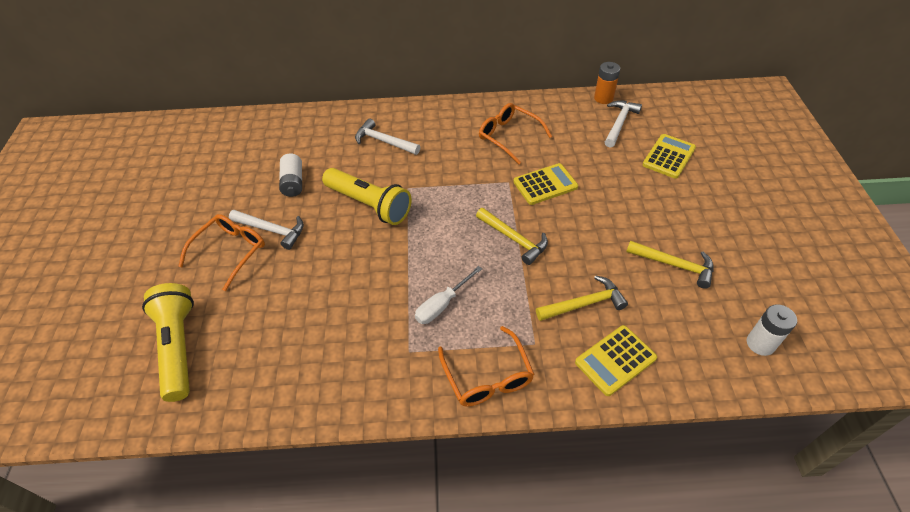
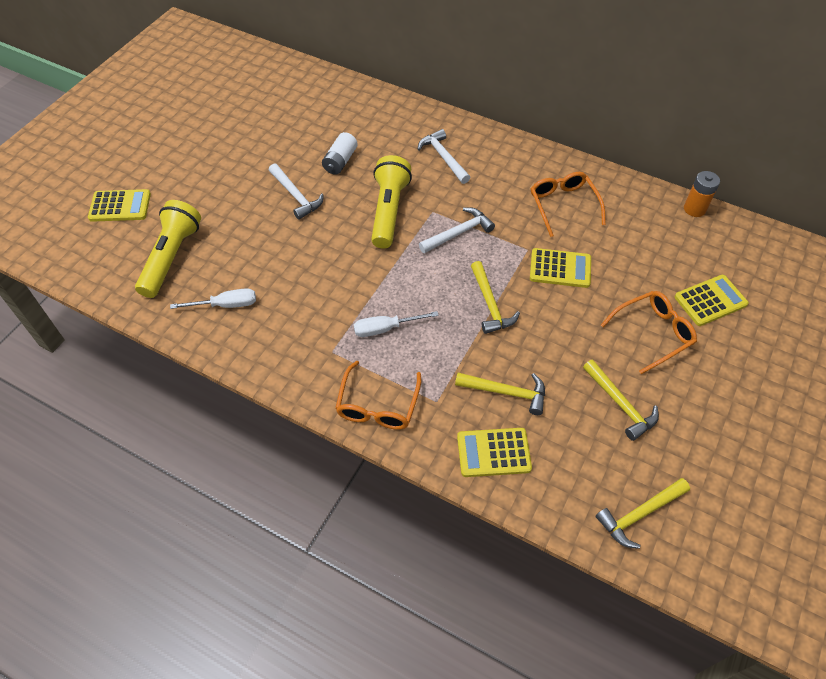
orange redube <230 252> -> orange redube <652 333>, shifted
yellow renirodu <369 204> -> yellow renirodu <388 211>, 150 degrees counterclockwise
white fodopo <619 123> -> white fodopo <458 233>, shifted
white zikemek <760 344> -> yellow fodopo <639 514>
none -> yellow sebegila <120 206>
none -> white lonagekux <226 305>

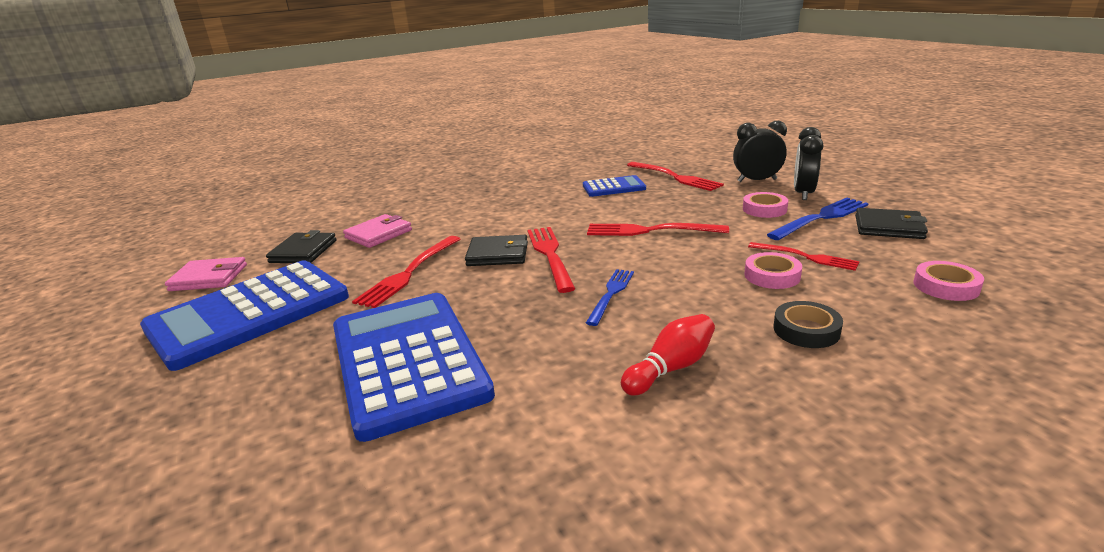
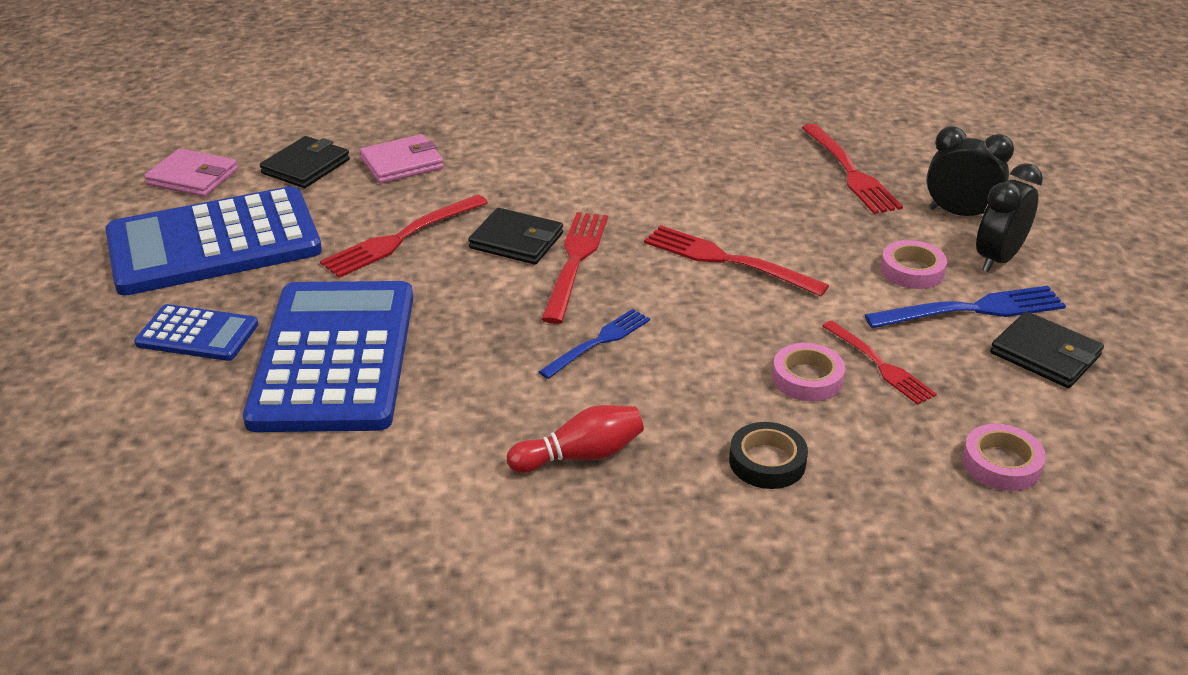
blue sebegila <613 187> -> blue sebegila <197 334>, shifted

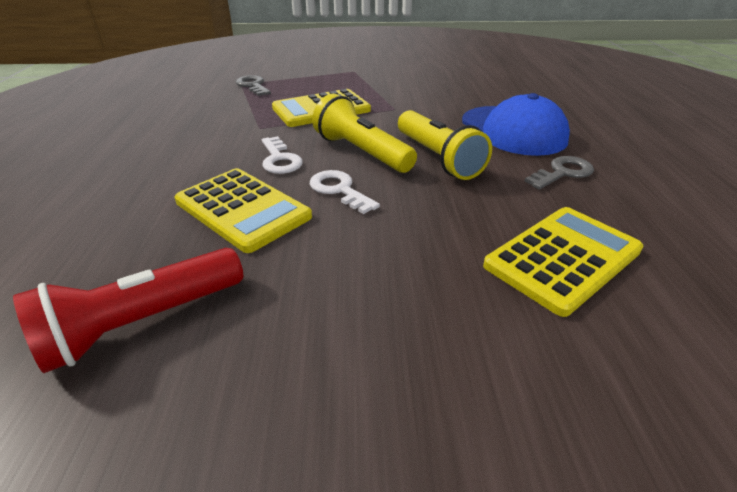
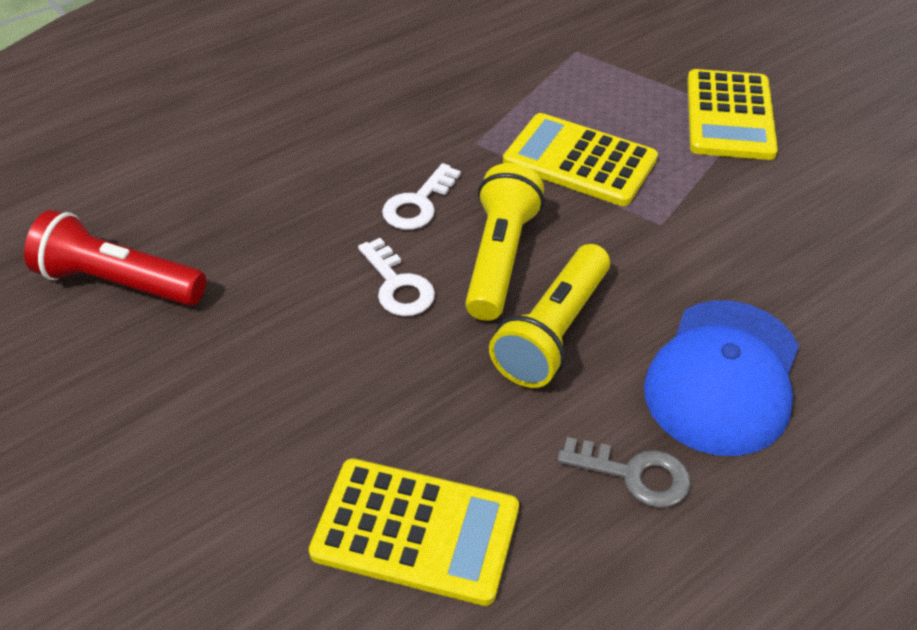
yellow sebegila <242 209> -> yellow sebegila <729 116>, shifted
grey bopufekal <253 85> -> none
white bopufekal <339 190> -> white bopufekal <398 285>, 135 degrees clockwise

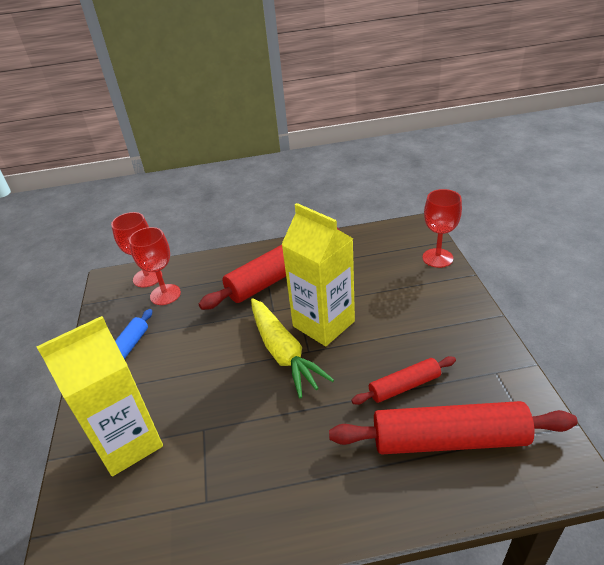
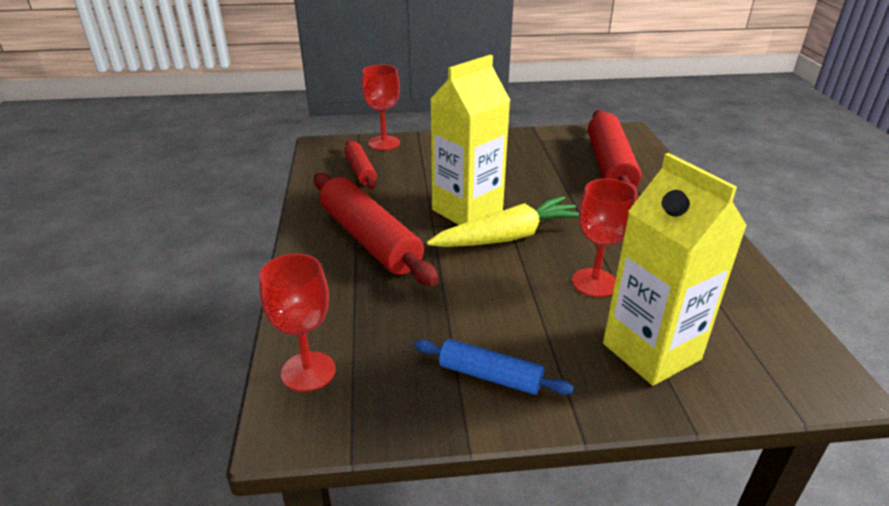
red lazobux <165 294> -> red lazobux <594 283>, shifted
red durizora <404 386> -> red durizora <360 171>, shifted

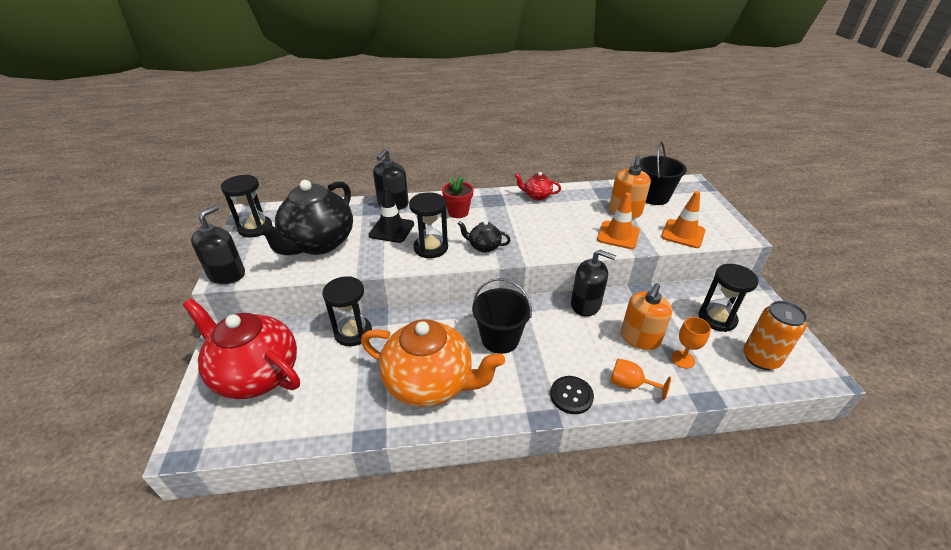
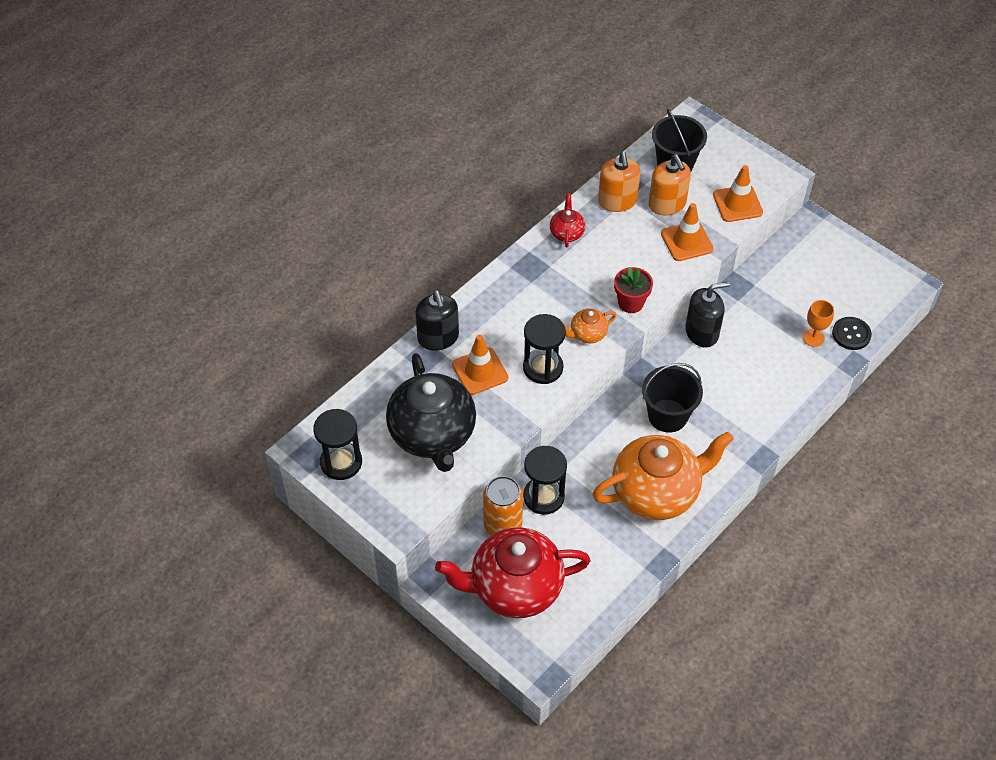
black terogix <227 274> -> none
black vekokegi <391 230> -> orange vekokegi <480 371>
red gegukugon <458 212> -> red gegukugon <631 303>, shifted
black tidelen <484 246> -> orange tidelen <587 334>
red tidelen <536 196> -> red tidelen <567 233>, 120 degrees clockwise
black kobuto <571 395> -> black kobuto <851 334>, shifted
orange lazobux <630 385> -> none
orange terogix <639 338> -> orange terogix <617 201>, shifted
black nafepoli <717 318> -> none
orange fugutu <760 358> -> orange fugutu <502 525>, shifted

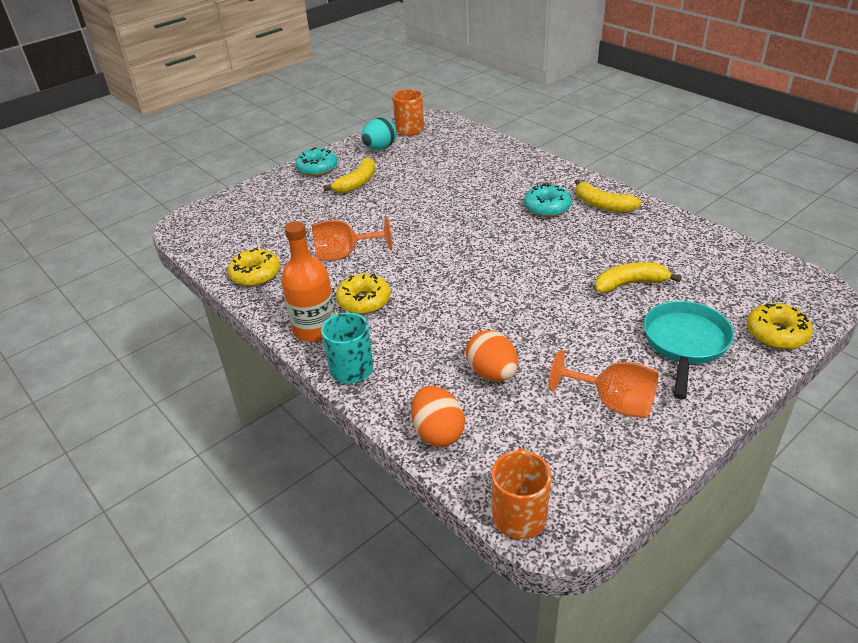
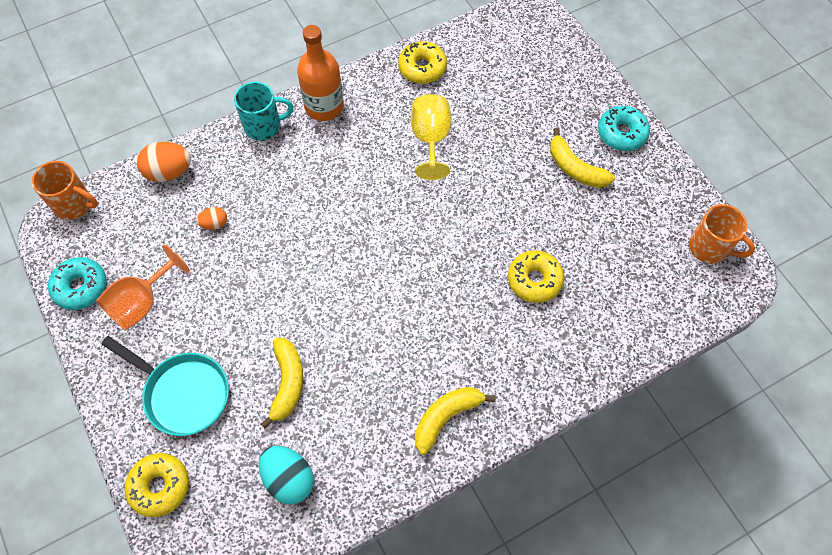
orange lazobux <344 255> -> yellow lazobux <430 140>
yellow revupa <364 301> -> yellow revupa <534 280>, shifted
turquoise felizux <380 148> -> turquoise felizux <289 479>, shifted
orange felizux <492 373> -> orange felizux <214 224>, x0.55
turquoise revupa <547 207> -> turquoise revupa <81 287>, shifted

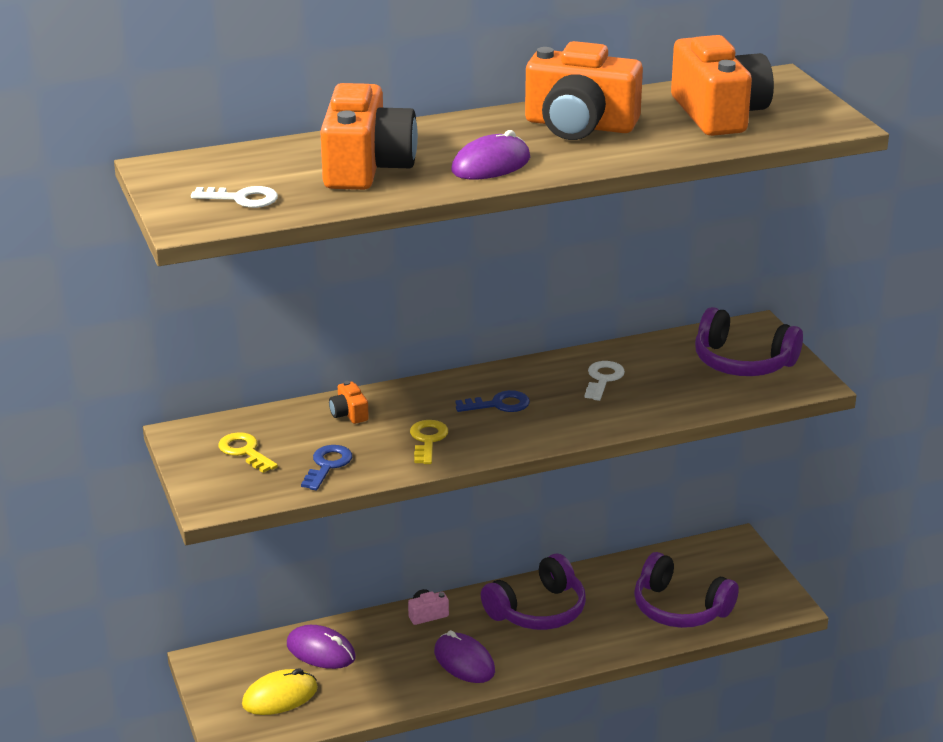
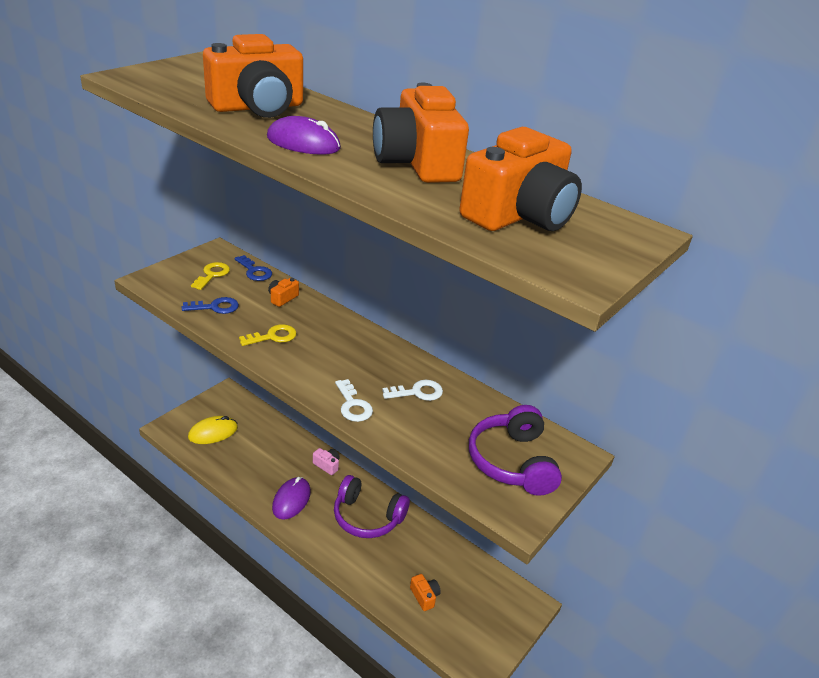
white bopufekal <242 199> -> white bopufekal <353 405>, shifted
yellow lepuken <280 696> -> yellow lepuken <213 432>, 60 degrees counterclockwise
purple lepuken <321 651> -> none
blue bopufekal <499 404> -> blue bopufekal <254 271>, shifted
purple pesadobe <679 608> -> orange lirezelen <424 596>

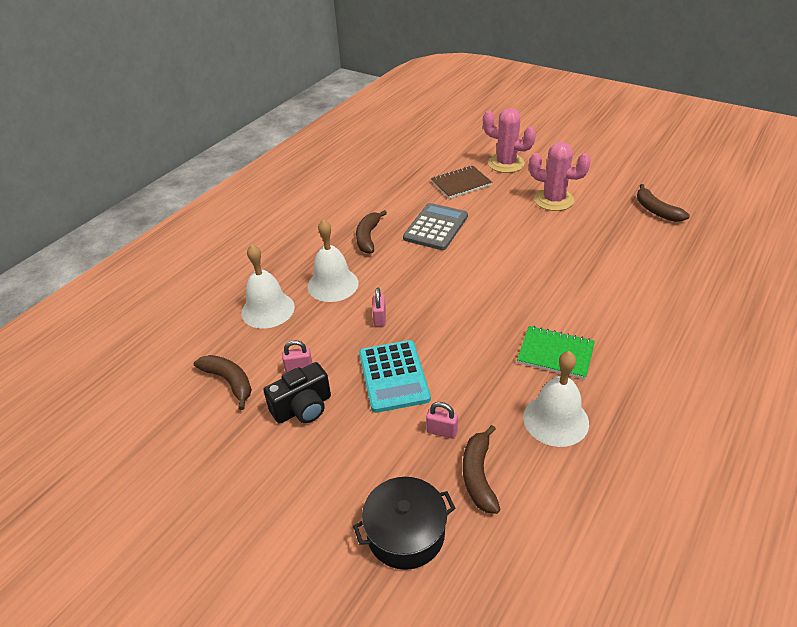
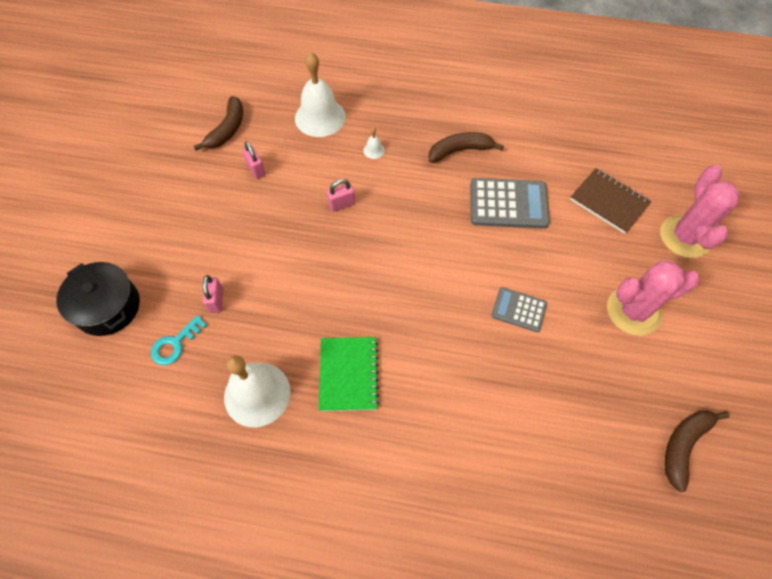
black lirezelen <303 408> -> none
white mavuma <333 284> -> white mavuma <374 150>, x0.41
turquoise sebegila <393 376> -> none
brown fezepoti <478 475> -> turquoise bopufekal <175 344>
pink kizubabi <553 200> -> pink kizubabi <633 311>, 75 degrees clockwise
none -> grey sebegila <519 310>

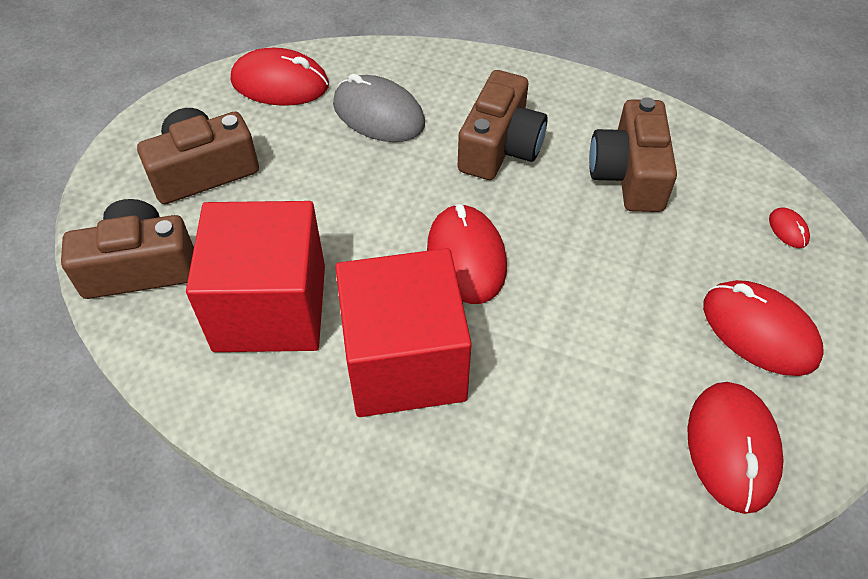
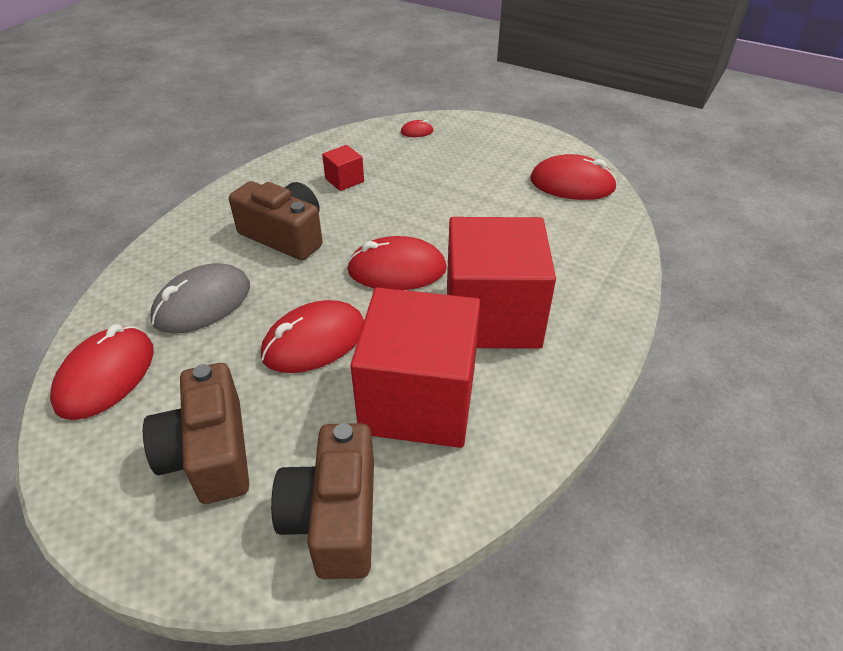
brown lirezelen <629 174> -> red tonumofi <344 180>
red lepuken <759 331> -> red lepuken <314 341>, shifted

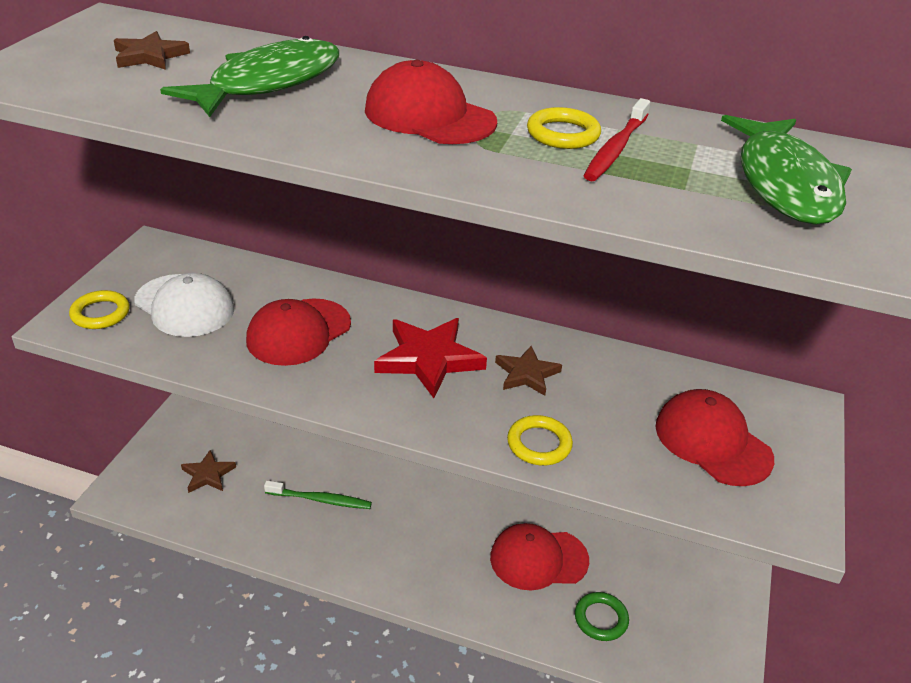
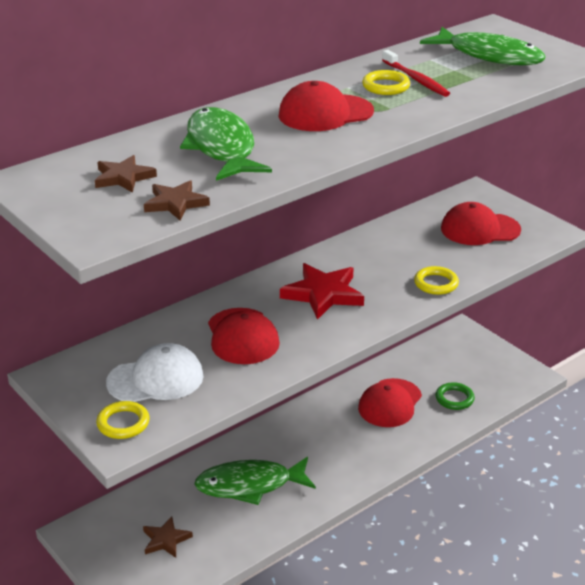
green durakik <320 500> -> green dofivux <250 485>
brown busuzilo <526 374> -> brown busuzilo <175 203>, shifted

